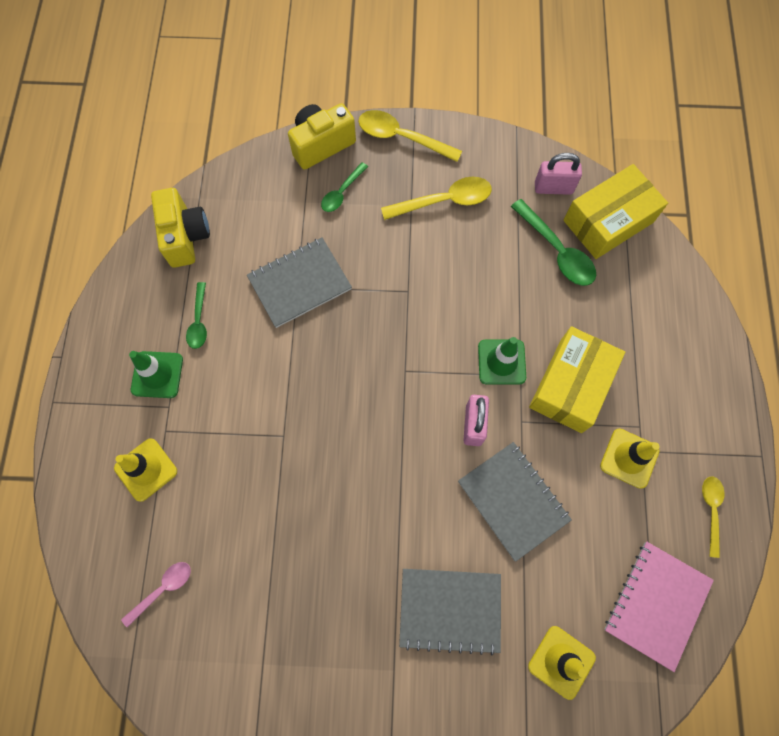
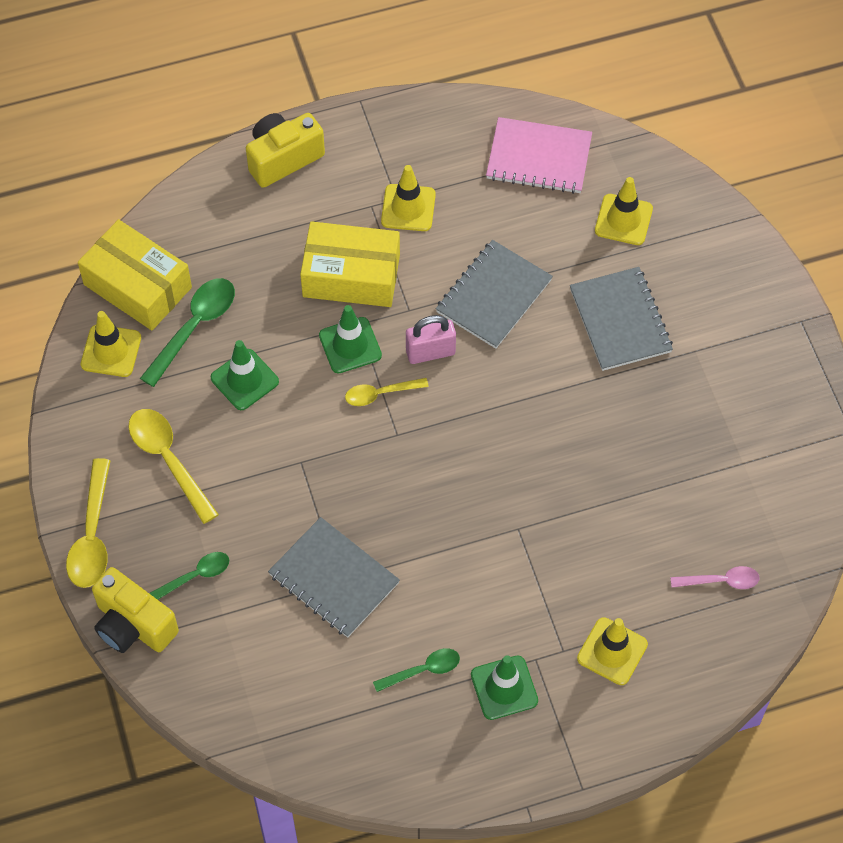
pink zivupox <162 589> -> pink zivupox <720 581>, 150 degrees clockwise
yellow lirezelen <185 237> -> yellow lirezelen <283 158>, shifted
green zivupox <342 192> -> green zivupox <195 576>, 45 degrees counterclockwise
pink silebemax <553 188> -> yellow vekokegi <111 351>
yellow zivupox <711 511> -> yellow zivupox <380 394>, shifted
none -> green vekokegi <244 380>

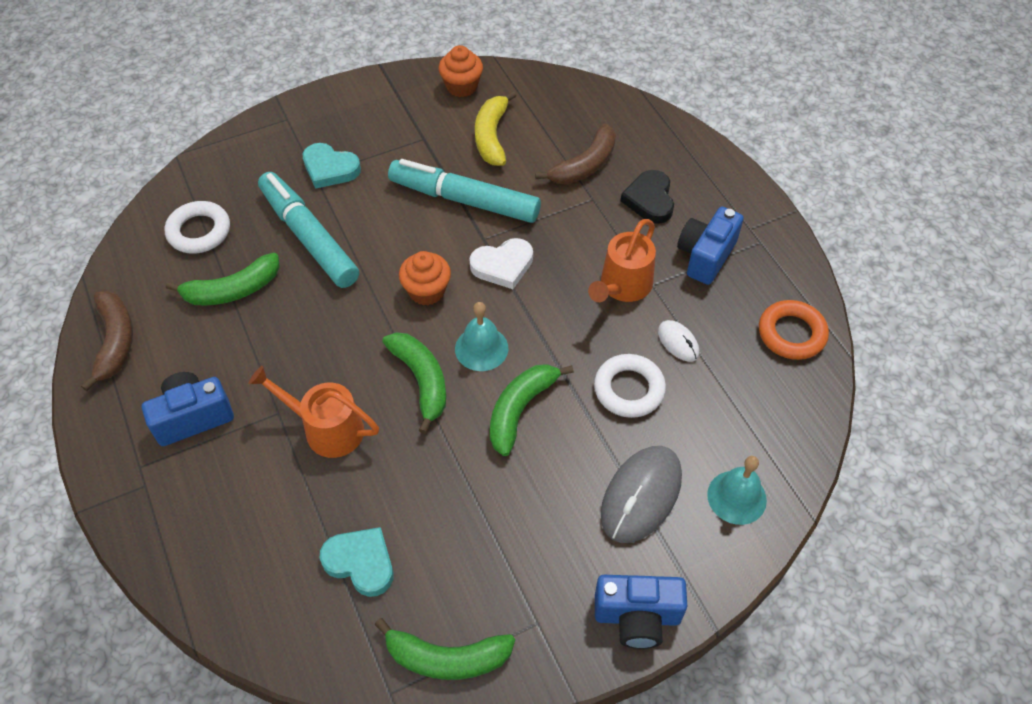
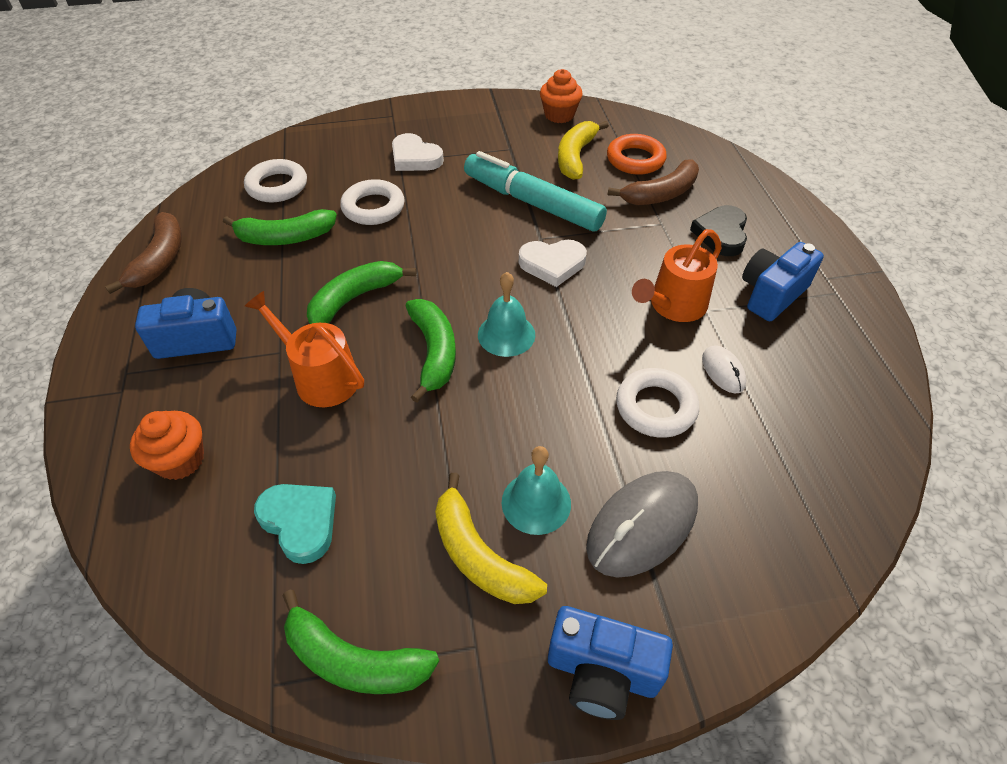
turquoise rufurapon <309 237> -> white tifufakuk <373 207>
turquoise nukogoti <330 169> -> white nukogoti <415 158>
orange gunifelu <426 291> -> orange gunifelu <180 460>, shifted
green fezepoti <520 409> -> green fezepoti <355 298>, shifted
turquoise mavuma <736 497> -> turquoise mavuma <536 502>, shifted
orange tifufakuk <791 334> -> orange tifufakuk <635 159>, shifted
none -> yellow fezepoti <479 555>

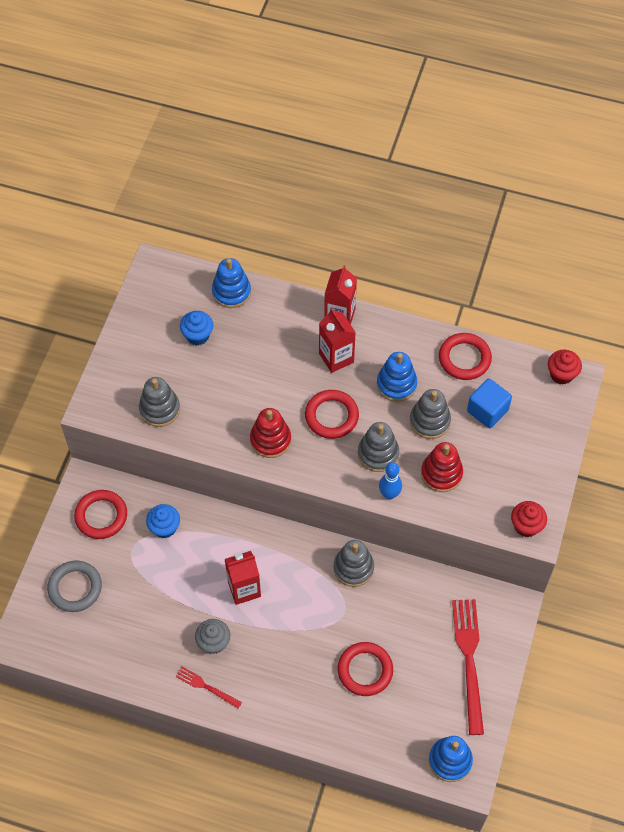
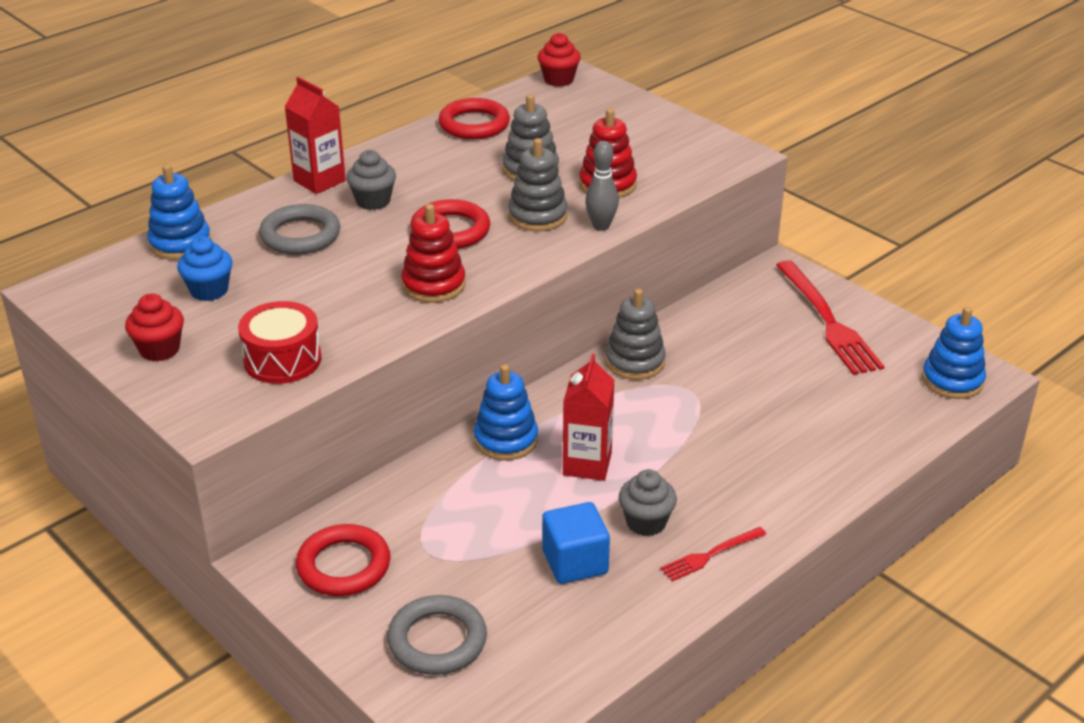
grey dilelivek <160 409> -> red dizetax <282 360>
blue gunifelu <164 527> -> none
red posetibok <336 358> -> grey gunifelu <373 201>
red tifufakuk <365 670> -> none
blue dilelivek <396 384> -> blue dilelivek <506 440>, shifted
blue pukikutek <389 494> -> grey pukikutek <601 226>
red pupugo <469 660> -> red pupugo <827 321>, 135 degrees counterclockwise
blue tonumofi <487 411> -> blue tonumofi <575 562>, shifted
red gunifelu <526 526> -> red gunifelu <159 350>, shifted
none -> grey tifufakuk <300 235>

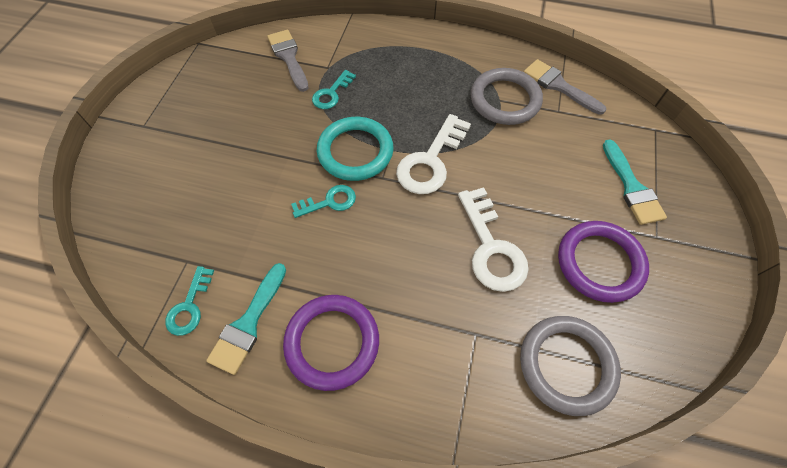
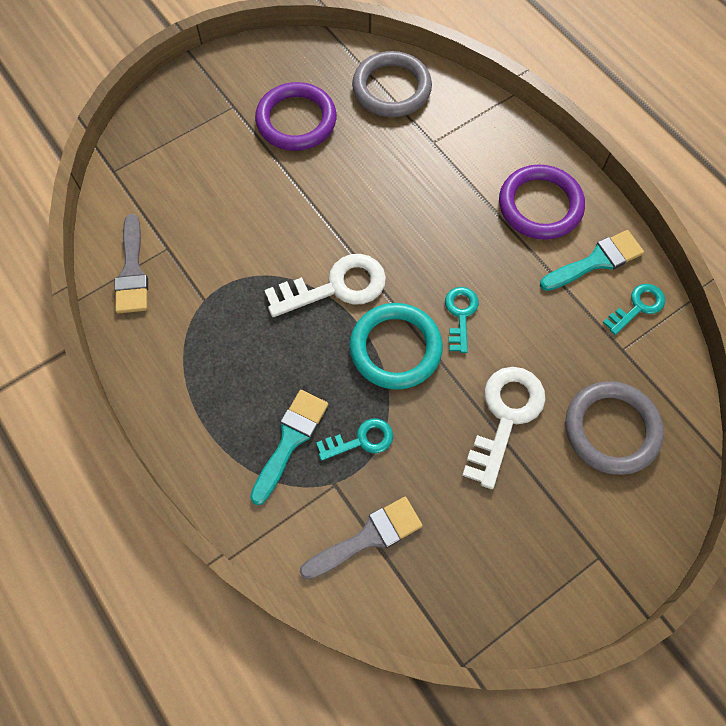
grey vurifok <289 57> -> grey vurifok <367 538>, 135 degrees counterclockwise
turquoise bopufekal <329 202> -> turquoise bopufekal <460 315>, 75 degrees clockwise
white bopufekal <491 247> -> white bopufekal <505 417>, shifted
grey tifufakuk <505 100> -> grey tifufakuk <611 429>, shifted
turquoise vurifok <631 187> -> turquoise vurifok <290 440>, shifted

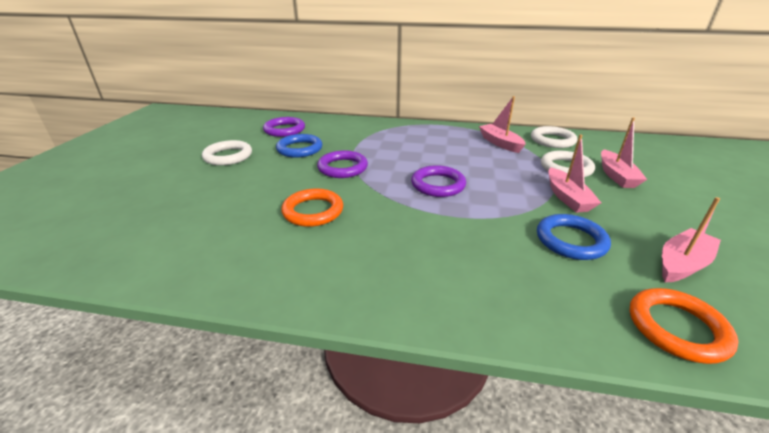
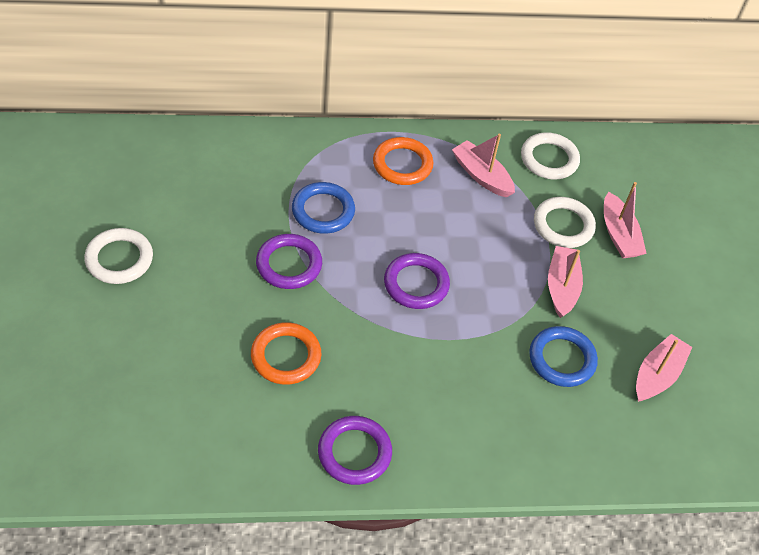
purple tifufakuk <284 130> -> purple tifufakuk <354 452>, shifted
blue tifufakuk <299 149> -> blue tifufakuk <323 211>, shifted
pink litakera <567 197> -> pink litakera <561 287>, 150 degrees counterclockwise
orange tifufakuk <677 328> -> orange tifufakuk <402 164>, shifted

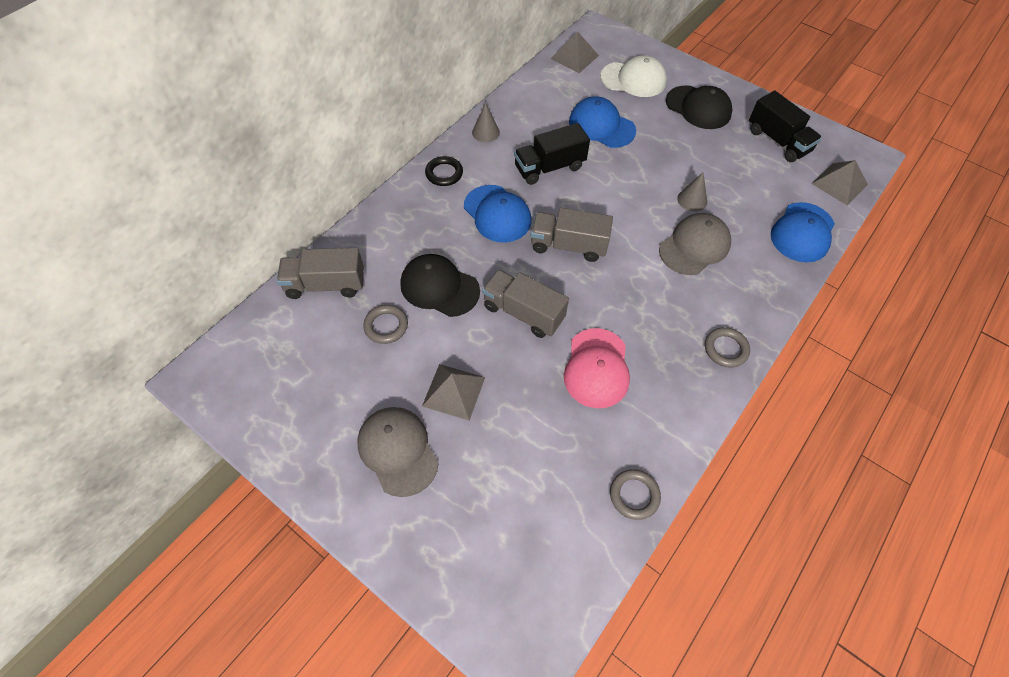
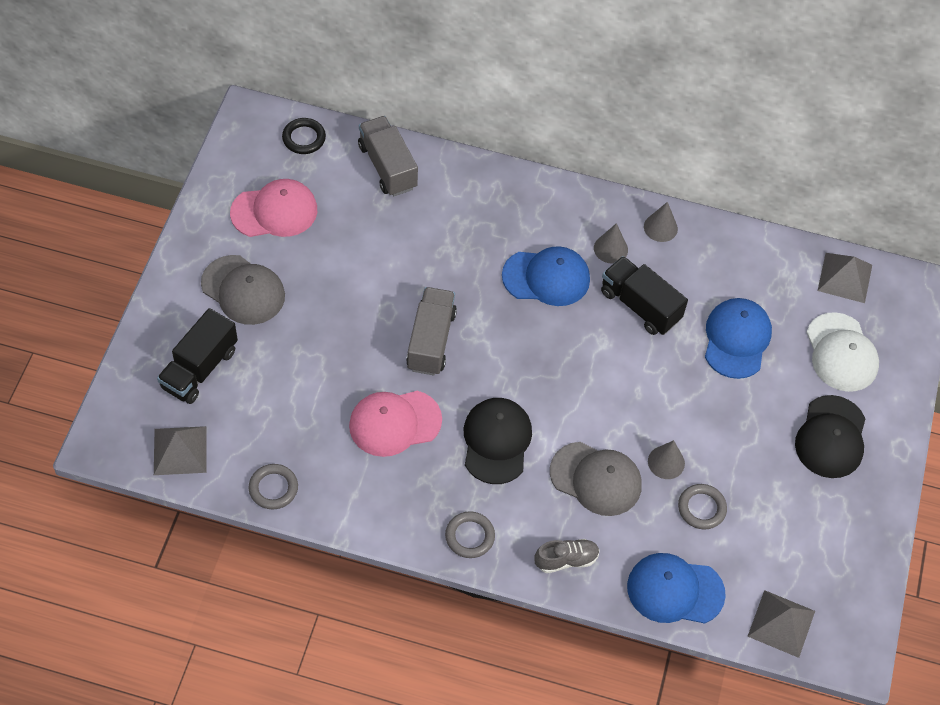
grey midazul <398 451> -> grey midazul <243 290>, 90 degrees clockwise
grey tifufakuk <386 326> -> grey tifufakuk <701 508>, shifted
black midazul <439 287> -> black midazul <496 441>, shifted
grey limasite <454 391> -> grey limasite <180 450>, shifted
black tifufakuk <444 173> -> black tifufakuk <304 138>, shifted
blue midazul <497 214> -> blue midazul <546 277>, 120 degrees counterclockwise
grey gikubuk <568 245> -> none
black gikubuk <778 141> -> black gikubuk <199 369>, shifted
none -> pink midazul <274 211>
none -> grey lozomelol <566 560>
none -> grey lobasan <610 249>

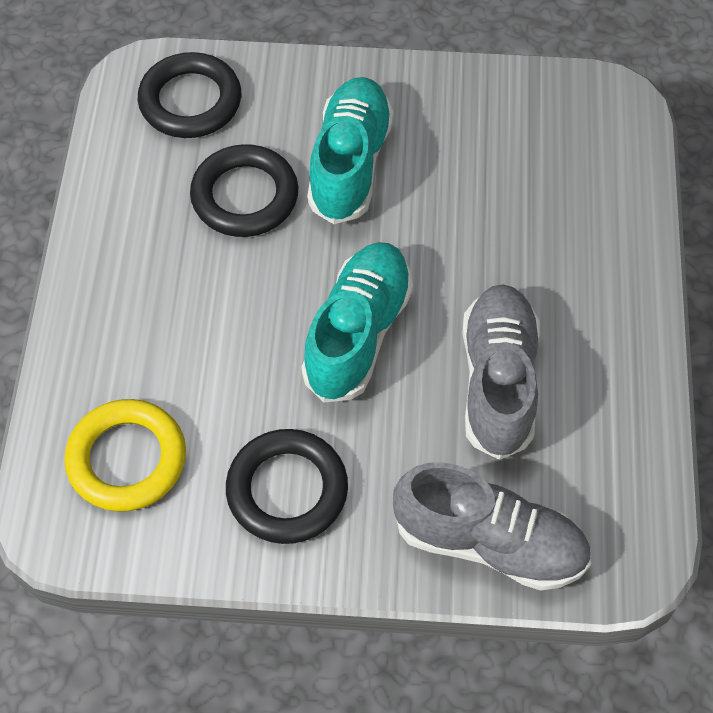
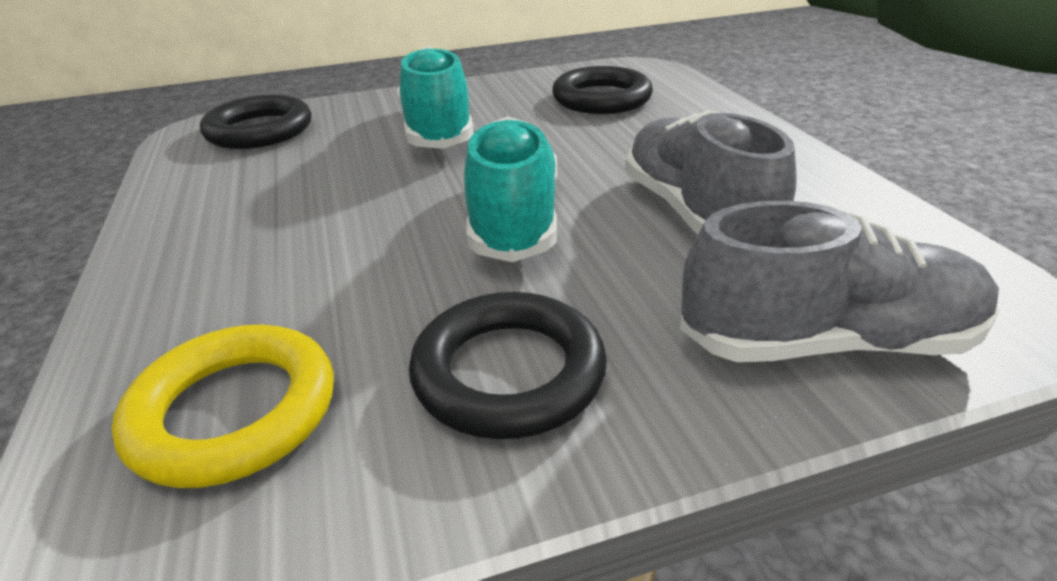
black tifufakuk <245 196> -> black tifufakuk <601 99>, shifted

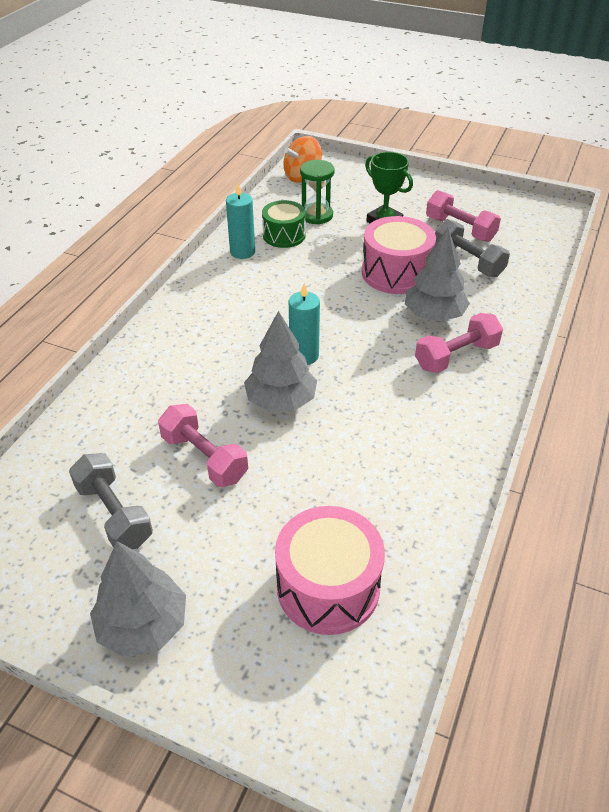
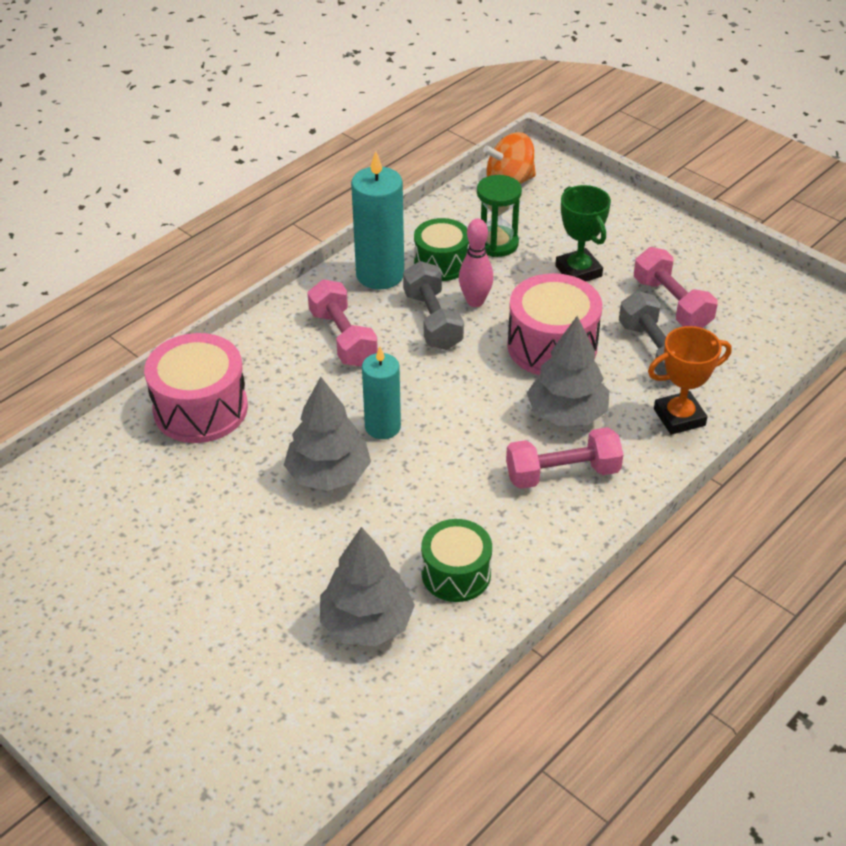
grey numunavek <114 514> -> grey numunavek <432 321>, shifted
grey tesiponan <143 625> -> grey tesiponan <366 623>, shifted
pink numunavek <204 458> -> pink numunavek <343 338>, shifted
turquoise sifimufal <242 252> -> turquoise sifimufal <380 275>, x1.51
pink dizetax <328 587> -> pink dizetax <200 409>, shifted
none -> green dizetax <456 574>
none -> pink pukikutek <475 301>
none -> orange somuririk <679 417>

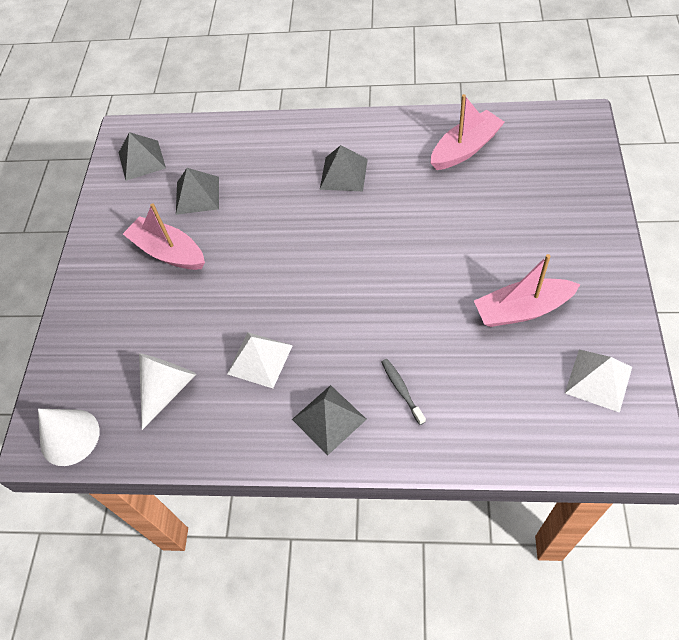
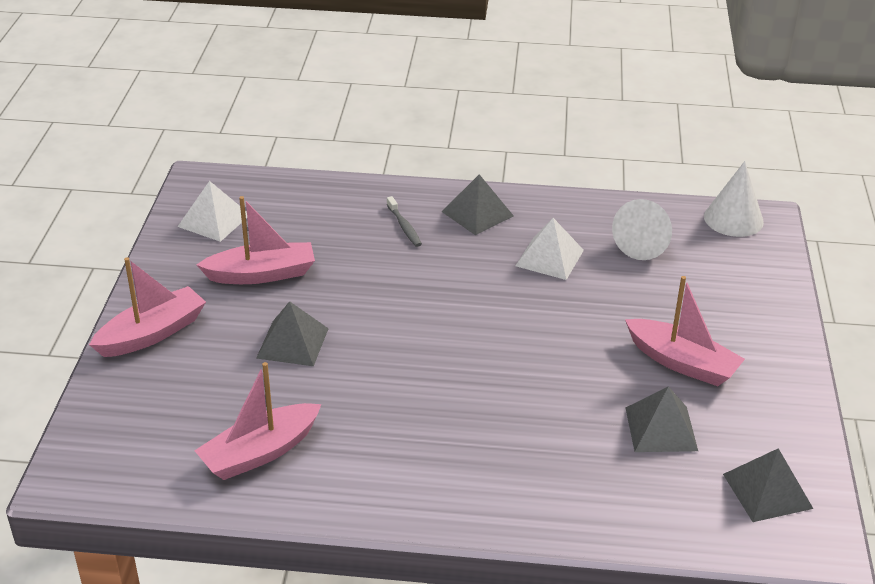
grey limasite <343 174> -> grey limasite <292 343>, shifted
none -> pink litakera <152 333>

